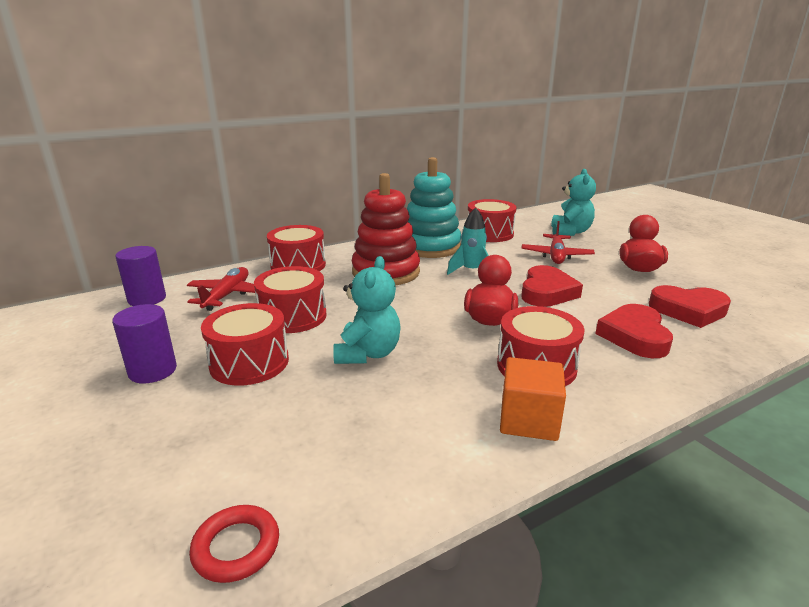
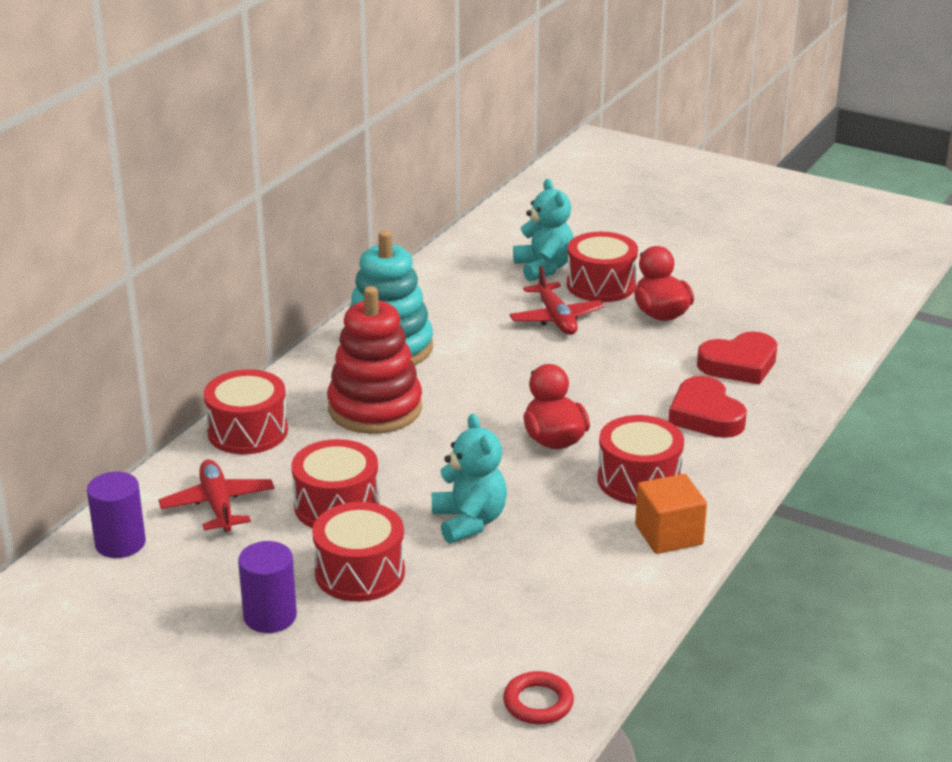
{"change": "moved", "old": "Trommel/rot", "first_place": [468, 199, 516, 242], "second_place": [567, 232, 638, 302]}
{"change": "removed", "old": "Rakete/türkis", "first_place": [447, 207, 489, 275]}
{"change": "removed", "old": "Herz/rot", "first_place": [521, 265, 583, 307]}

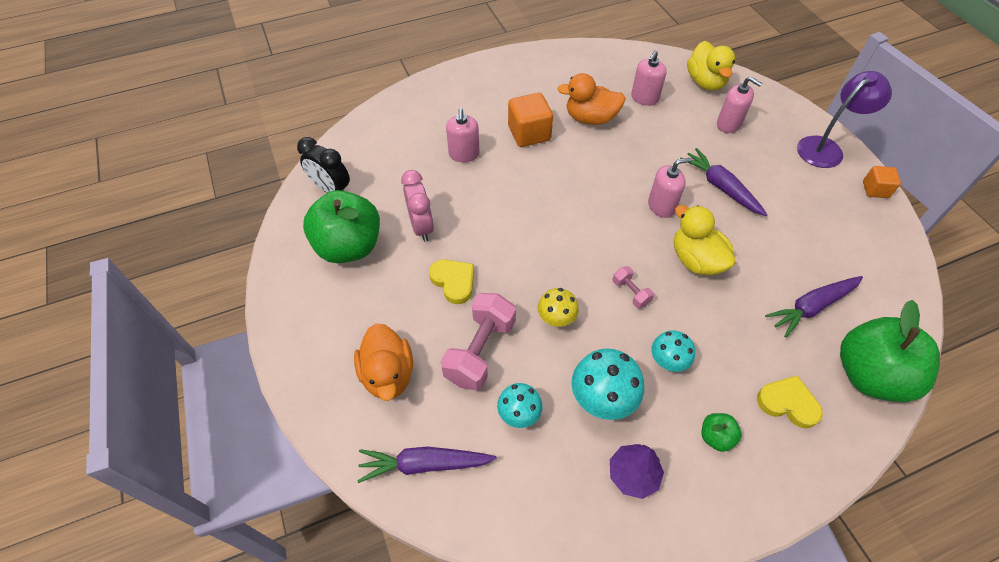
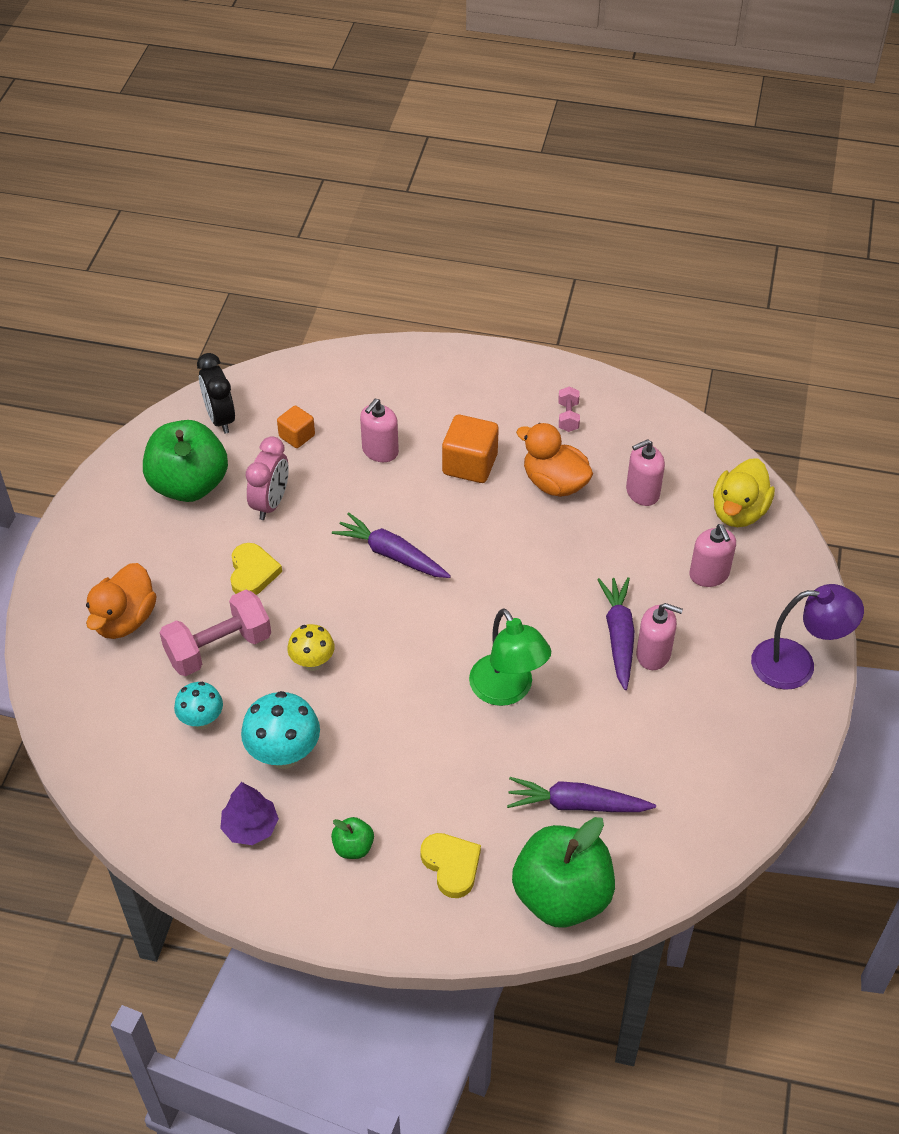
{"change": "moved", "old": "Kubus/orange", "first_place": [863, 166, 901, 198], "second_place": [277, 406, 315, 448]}
{"change": "moved", "old": "Karotte/lila", "first_place": [357, 447, 497, 483], "second_place": [332, 512, 451, 578]}
{"change": "replaced", "old": "Ente/gelb", "new": "Lampe/grün", "first_place": [674, 205, 736, 275], "second_place": [469, 608, 551, 706]}
{"change": "moved", "old": "Hantel/rosa", "first_place": [613, 266, 654, 308], "second_place": [558, 386, 580, 432]}
{"change": "moved", "old": "Seifenspender/rosa", "first_place": [648, 158, 692, 218], "second_place": [636, 603, 683, 670]}
{"change": "removed", "old": "Pilz/türkis", "first_place": [652, 330, 695, 372]}

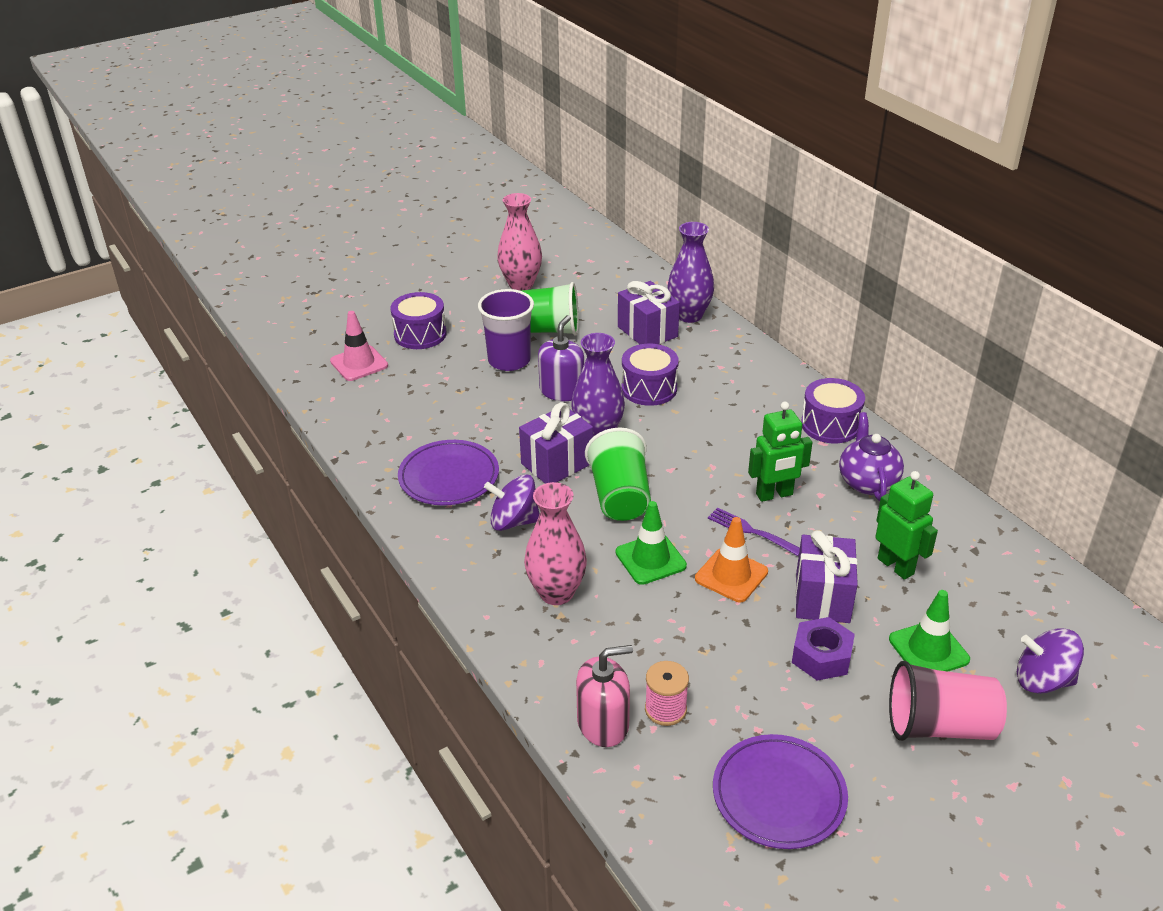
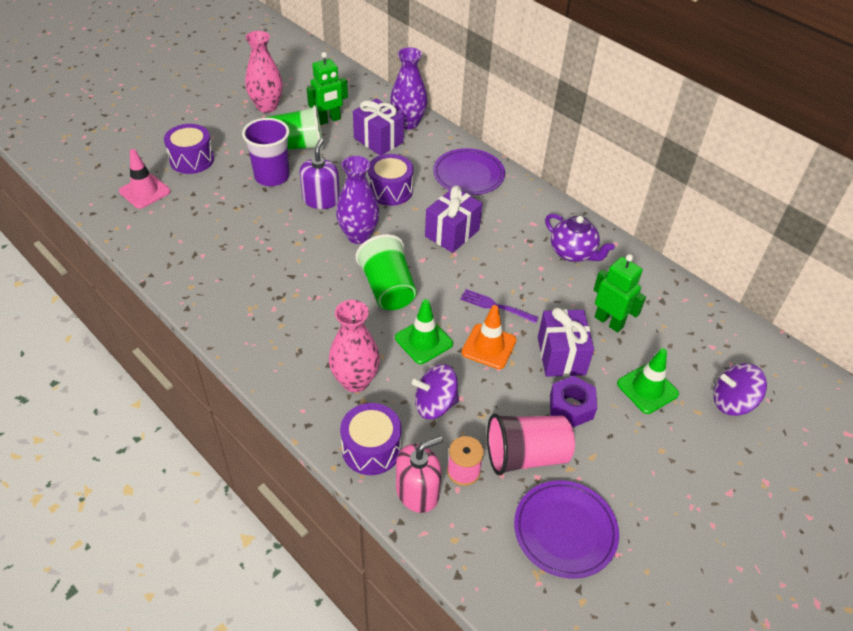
{"change": "moved", "old": "Roboter/grün", "first_place": [748, 402, 812, 502], "second_place": [307, 52, 348, 125]}
{"change": "moved", "old": "Trommel/lila", "first_place": [801, 378, 865, 443], "second_place": [340, 403, 401, 475]}
{"change": "moved", "old": "Kreisel/lila", "first_place": [484, 474, 540, 531], "second_place": [412, 364, 459, 419]}
{"change": "moved", "old": "Geschenk/lila", "first_place": [519, 402, 593, 484], "second_place": [425, 186, 483, 253]}
{"change": "moved", "old": "Teller/lila", "first_place": [398, 440, 499, 505], "second_place": [433, 148, 505, 195]}
{"change": "moved", "old": "Becher/rosa", "first_place": [889, 661, 1007, 741], "second_place": [487, 413, 575, 476]}
{"change": "turned", "old": "Teekanne/lila", "first_place": [839, 412, 904, 501], "second_place": [545, 214, 615, 262], "degrees": 150}

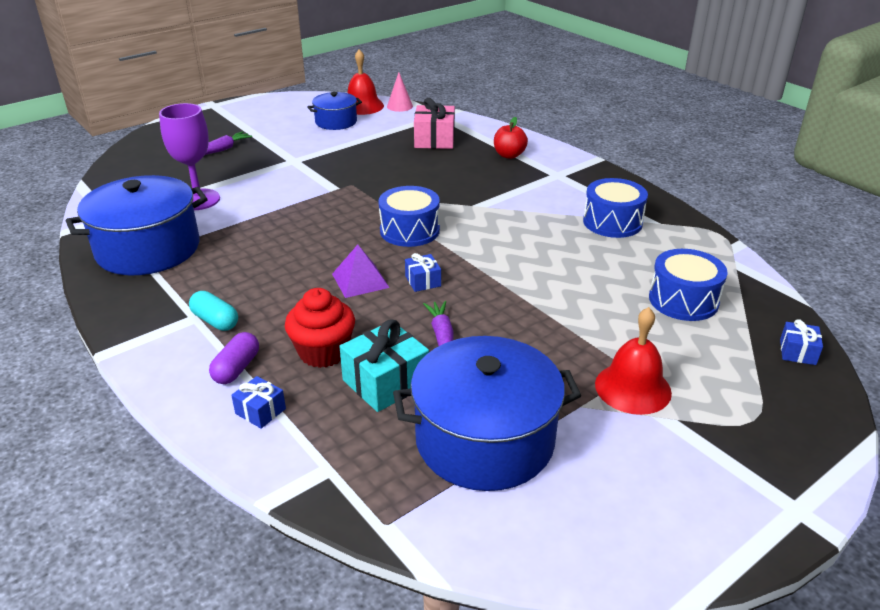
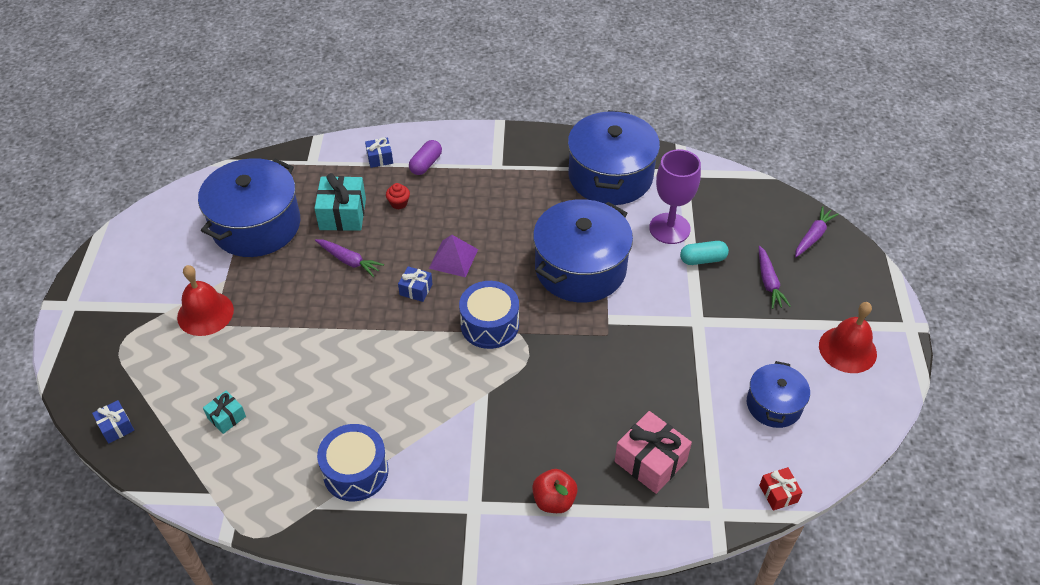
{"change": "replaced", "old": "Trommel/blau", "new": "Geschenk/türkis", "first_place": [649, 249, 727, 321], "second_place": [203, 391, 246, 434]}
{"change": "resized", "old": "Muffin/rot", "first_place": [285, 288, 355, 368], "second_place": [386, 183, 410, 209], "factor": 0.49}
{"change": "turned", "old": "Kapsel/lila", "first_place": [209, 332, 259, 384], "second_place": [409, 140, 442, 175], "degrees": 60}
{"change": "added", "new": "Kochtopf/blau", "second_place": [533, 199, 633, 302]}
{"change": "moved", "old": "Kapsel/türkis", "first_place": [189, 291, 238, 331], "second_place": [680, 241, 729, 265]}
{"change": "replaced", "old": "Kegel/rosa", "new": "Geschenk/rot", "first_place": [387, 73, 413, 112], "second_place": [759, 467, 803, 511]}
{"change": "added", "new": "Karotte/lila", "second_place": [795, 206, 839, 257]}
{"change": "moved", "old": "Glocke/rot", "first_place": [348, 49, 384, 115], "second_place": [819, 302, 877, 373]}

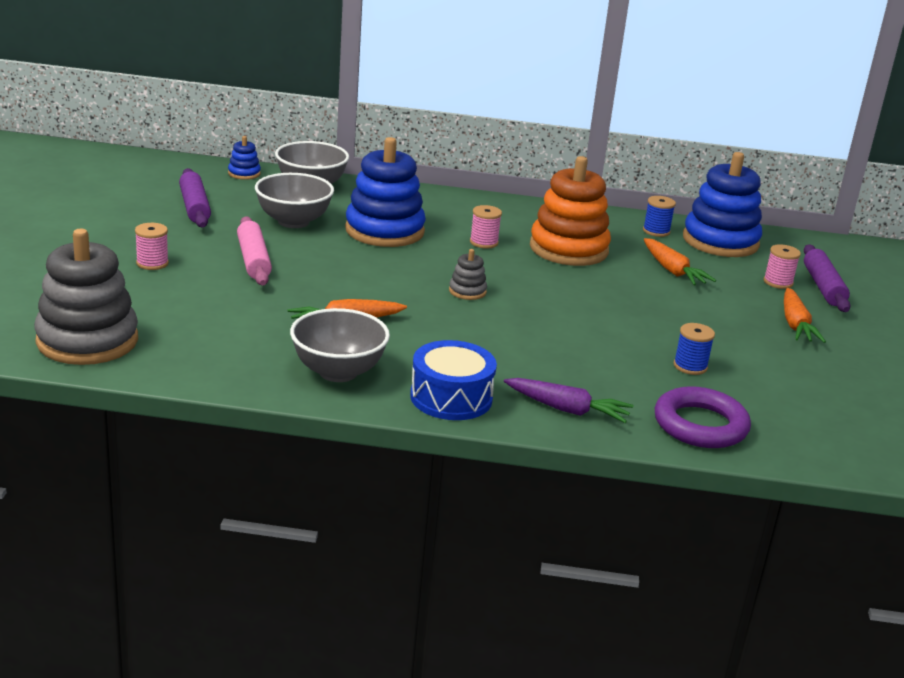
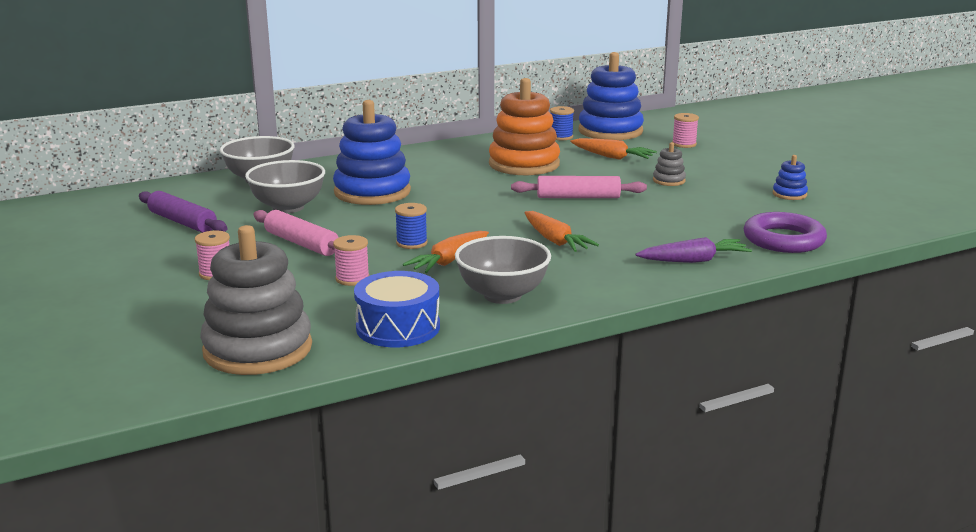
{"change": "moved", "old": "Garnrolle/rosa", "first_place": [470, 205, 502, 249], "second_place": [333, 235, 369, 286]}
{"change": "moved", "old": "Trommel/blau", "first_place": [410, 340, 497, 420], "second_place": [354, 271, 440, 347]}
{"change": "moved", "old": "Garnrolle/blau", "first_place": [674, 323, 715, 375], "second_place": [395, 203, 428, 249]}
{"change": "added", "new": "Nudelholz/rosa", "second_place": [511, 176, 647, 198]}
{"change": "moved", "old": "Karotte/orange", "first_place": [784, 288, 826, 343], "second_place": [524, 211, 599, 252]}
{"change": "moved", "old": "Stapelspielzeug/grau", "first_place": [449, 249, 487, 300], "second_place": [653, 142, 686, 186]}
{"change": "moved", "old": "Stapelspielzeug/blau", "first_place": [228, 136, 261, 180], "second_place": [773, 155, 808, 200]}
{"change": "removed", "old": "Nudelholz/lila", "first_place": [804, 244, 851, 312]}

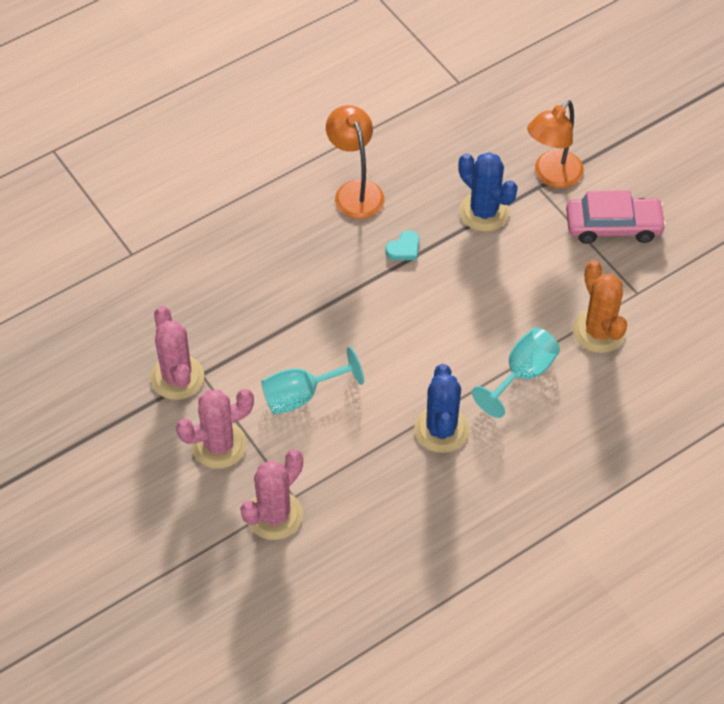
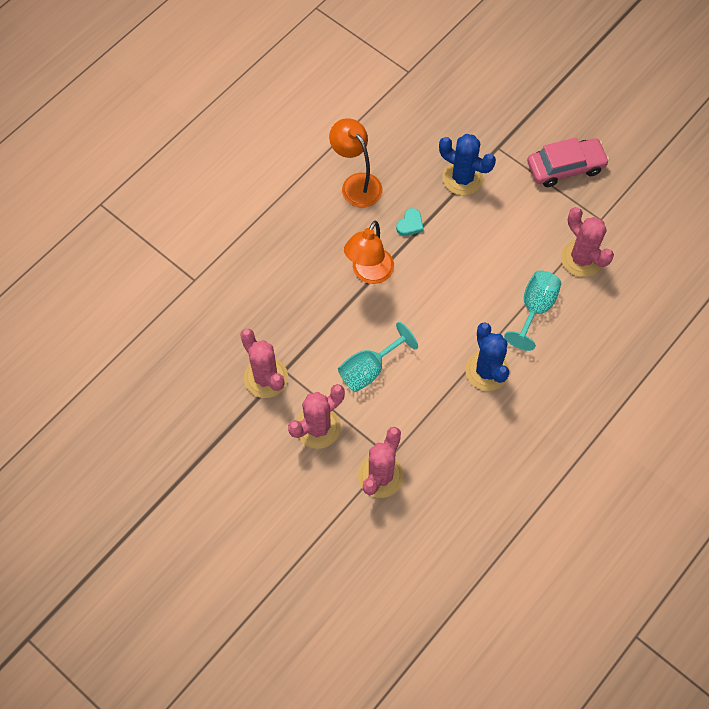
{"change": "moved", "old": "Lampe/orange", "first_place": [527, 100, 584, 188], "second_place": [344, 221, 394, 284]}
{"change": "recoloured", "old": "Kaktus/orange", "new": "Kaktus/rosa", "first_place": [573, 260, 627, 353], "second_place": [561, 207, 614, 277]}

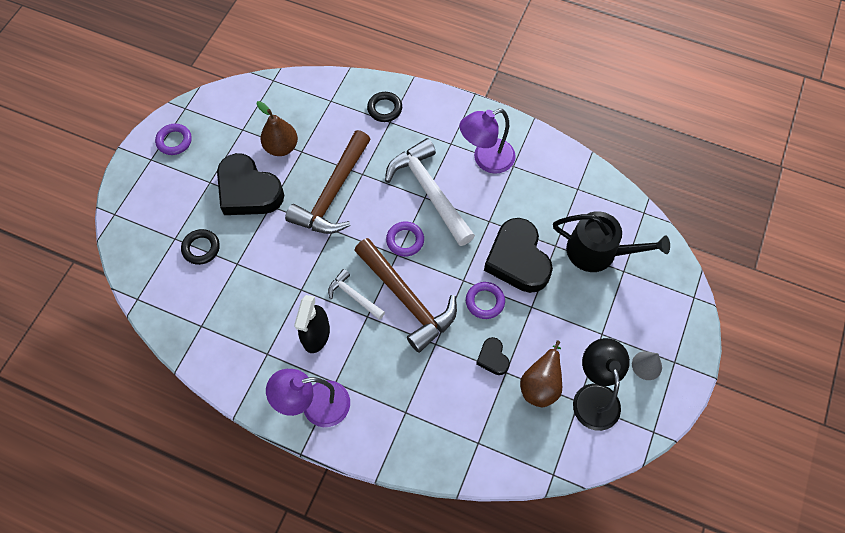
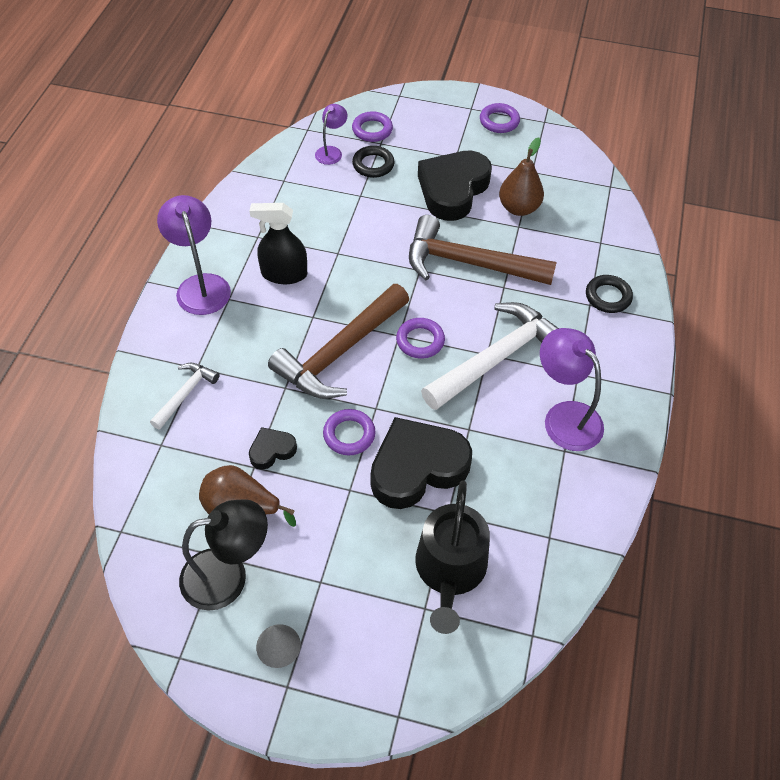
{"change": "moved", "old": "Hammer/weiß", "first_place": [328, 269, 385, 320], "second_place": [150, 363, 220, 430]}
{"change": "added", "new": "Lampe/lila", "second_place": [315, 104, 348, 165]}
{"change": "added", "new": "Ring/lila", "second_place": [352, 111, 393, 142]}

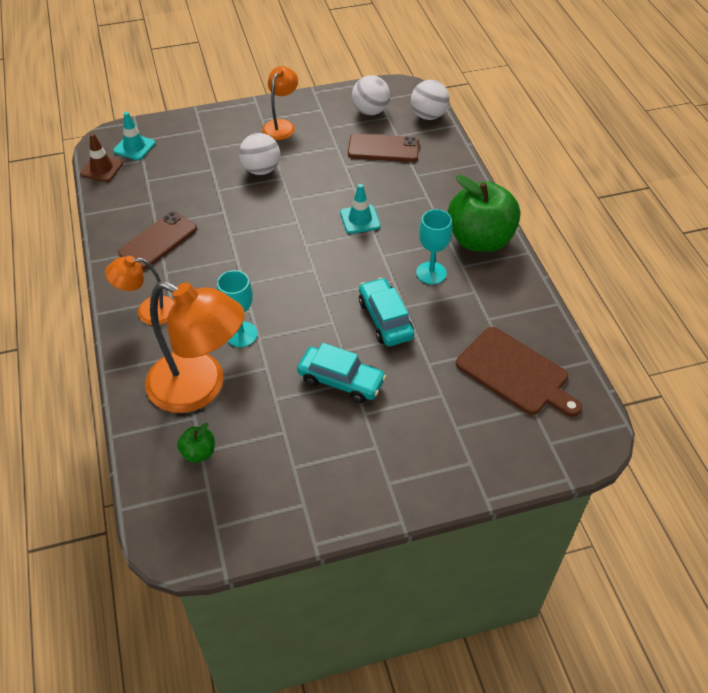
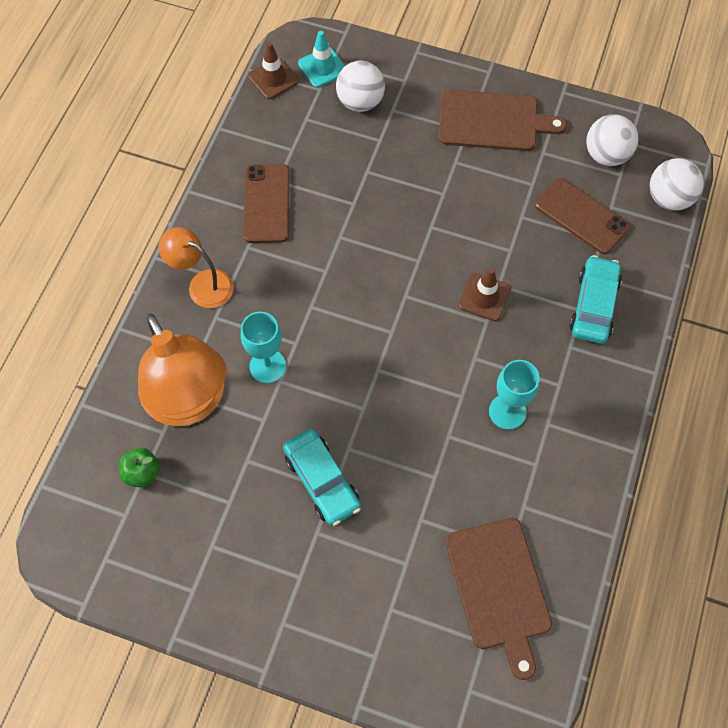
{"change": "turned", "old": "Handy/braun", "first_place": [118, 212, 197, 270], "second_place": [243, 164, 290, 243], "degrees": -75}
{"change": "moved", "old": "Ball/weiß", "first_place": [239, 133, 280, 175], "second_place": [336, 61, 385, 112]}
{"change": "replaced", "old": "Lampe/orange", "new": "Schneidebrett/braun", "first_place": [262, 66, 298, 140], "second_place": [438, 89, 567, 151]}
{"change": "recoloured", "old": "Leitkegel/türkis", "new": "Leitkegel/braun", "first_place": [340, 184, 381, 234], "second_place": [459, 268, 511, 321]}
{"change": "moved", "old": "Auto/türkis", "first_place": [359, 278, 414, 346], "second_place": [569, 255, 622, 344]}
{"change": "removed", "old": "Apfel/grün", "first_place": [448, 175, 520, 252]}

